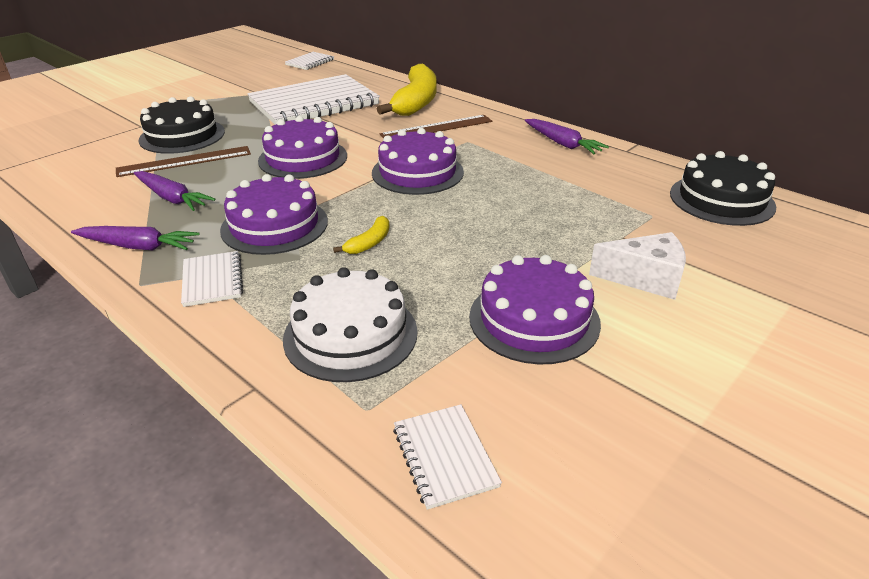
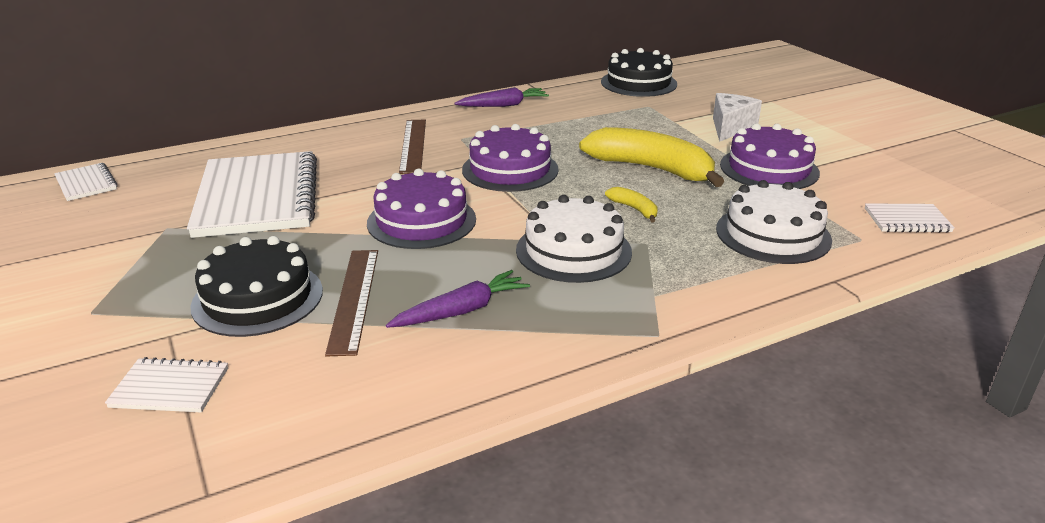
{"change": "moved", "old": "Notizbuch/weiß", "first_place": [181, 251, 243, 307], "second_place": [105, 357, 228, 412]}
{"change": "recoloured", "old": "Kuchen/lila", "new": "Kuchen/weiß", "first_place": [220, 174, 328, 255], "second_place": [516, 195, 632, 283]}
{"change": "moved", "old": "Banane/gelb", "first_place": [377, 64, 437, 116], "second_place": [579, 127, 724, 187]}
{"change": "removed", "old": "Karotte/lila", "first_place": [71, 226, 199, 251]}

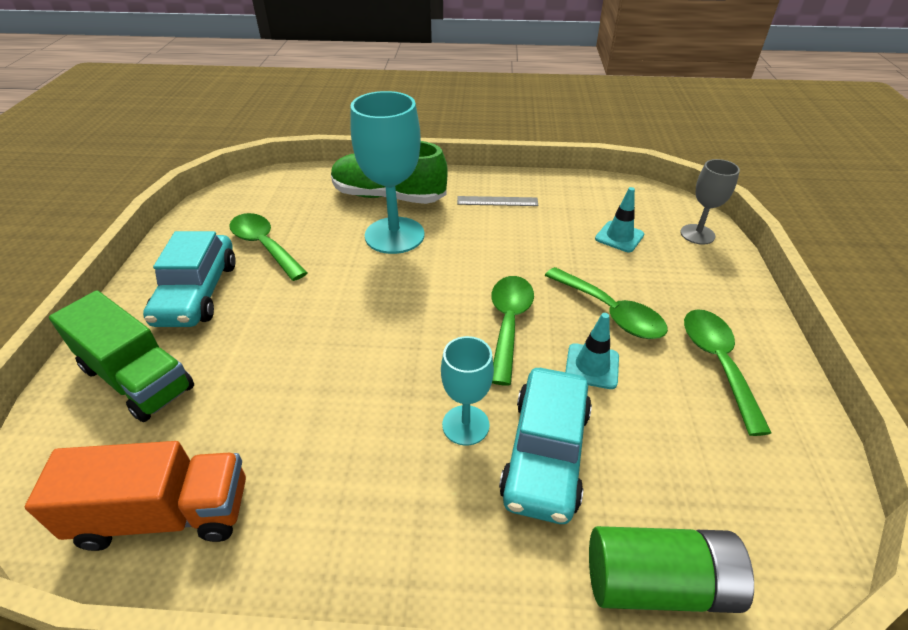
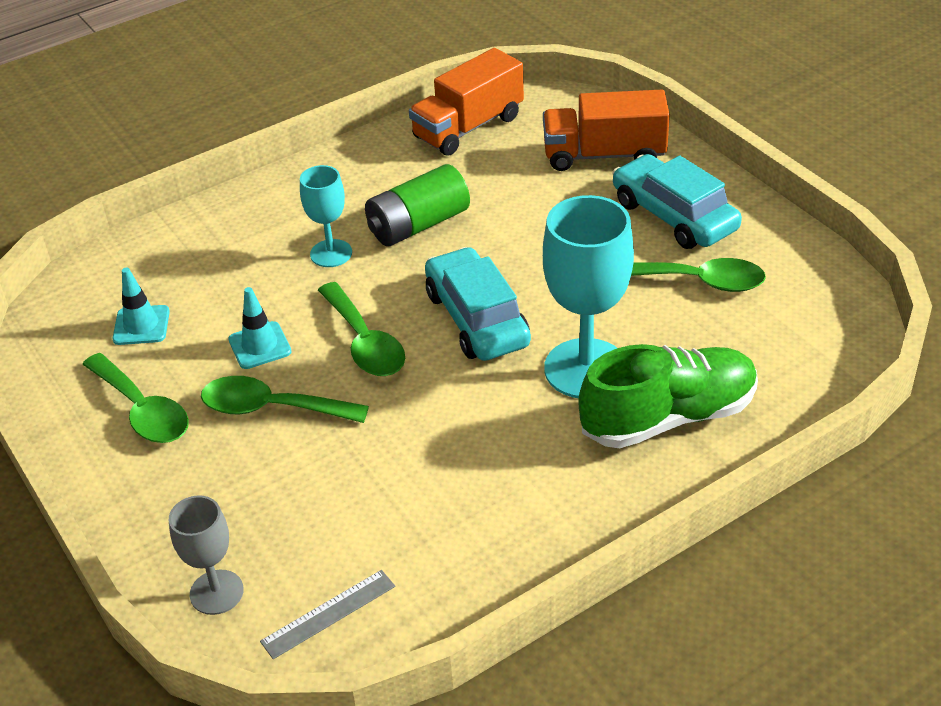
{"change": "moved", "old": "Leitkegel/türkis", "first_place": [595, 187, 644, 252], "second_place": [112, 268, 170, 345]}
{"change": "moved", "old": "Lineal/grau", "first_place": [457, 196, 538, 206], "second_place": [260, 570, 395, 659]}
{"change": "moved", "old": "Batterie/grün", "first_place": [589, 526, 754, 613], "second_place": [365, 164, 470, 246]}
{"change": "moved", "old": "Auto/türkis", "first_place": [499, 368, 592, 524], "second_place": [425, 247, 531, 361]}
{"change": "recoloured", "old": "Lastwagen/grün", "new": "Lastwagen/orange", "first_place": [49, 290, 194, 422], "second_place": [543, 90, 670, 171]}

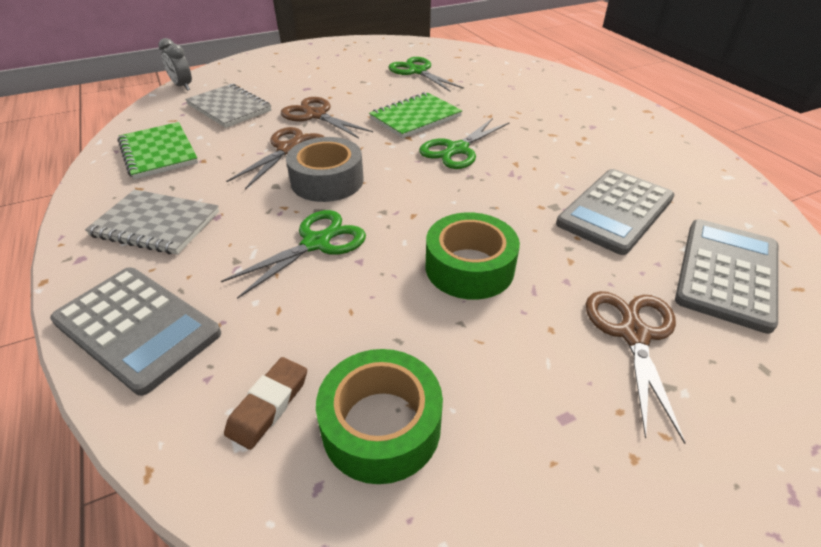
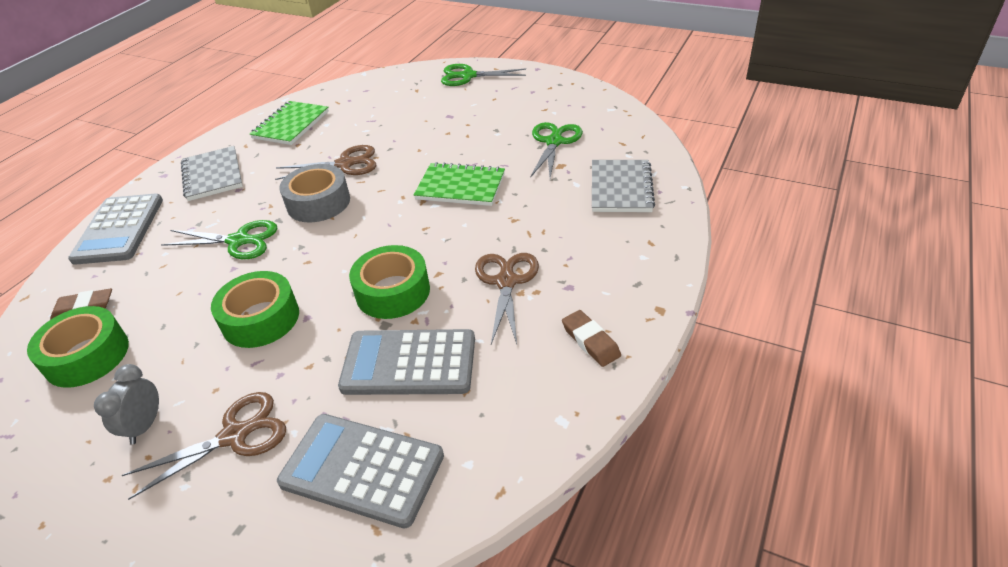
{"change": "moved", "old": "Wecker/grau", "first_place": [158, 38, 192, 91], "second_place": [94, 364, 159, 445]}
{"change": "turned", "old": "Taschenrechner/grau", "first_place": [675, 219, 778, 334], "second_place": [277, 414, 444, 528], "degrees": -150}
{"change": "added", "new": "Klebeband/grün", "second_place": [349, 245, 430, 319]}
{"change": "moved", "old": "Schere/grün", "first_place": [419, 118, 510, 169], "second_place": [441, 64, 526, 86]}
{"change": "moved", "old": "Schere/braun", "first_place": [281, 97, 373, 138], "second_place": [475, 253, 539, 344]}
{"change": "added", "new": "Radiergummi/braun", "second_place": [562, 310, 621, 367]}
{"change": "moved", "old": "Notizbuch/grau", "first_place": [185, 84, 271, 128], "second_place": [592, 160, 655, 212]}

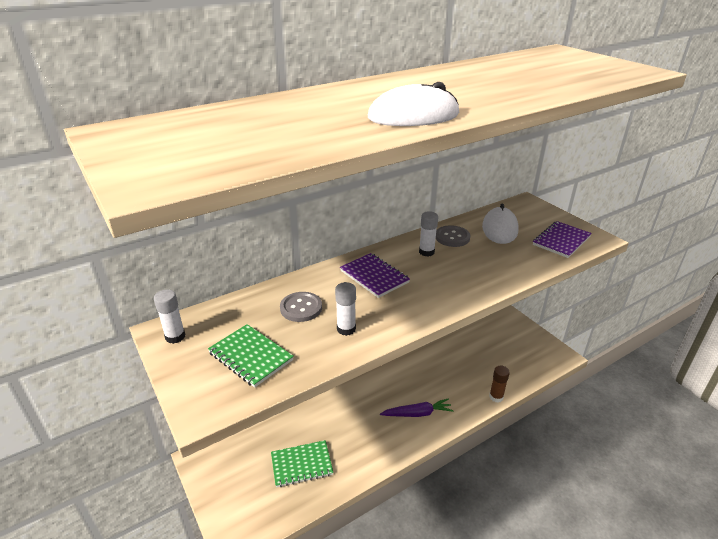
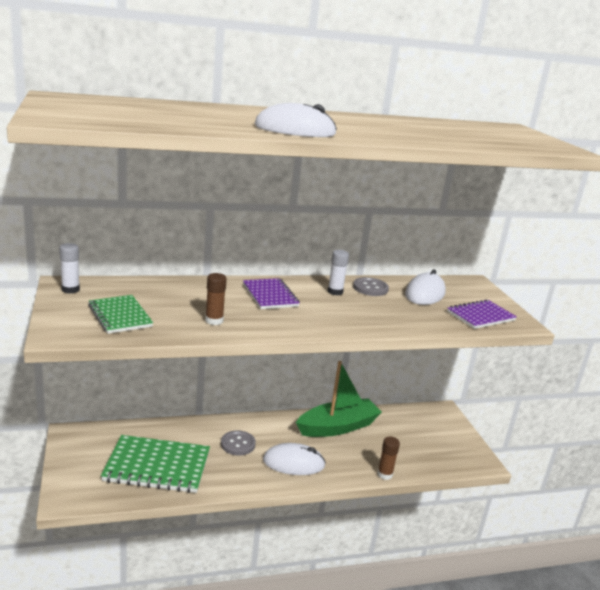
{"change": "resized", "old": "Notizbuch/grün", "first_place": [271, 440, 333, 487], "second_place": [101, 435, 210, 493], "factor": 1.63}
{"change": "recoloured", "old": "Klebestift/weiß", "new": "Klebestift/braun", "first_place": [335, 282, 356, 336], "second_place": [205, 273, 227, 325]}
{"change": "moved", "old": "Knopf/grau", "first_place": [280, 292, 322, 322], "second_place": [221, 430, 256, 456]}
{"change": "replaced", "old": "Karotte/lila", "new": "Computermaus/weiß", "first_place": [380, 398, 453, 417], "second_place": [263, 443, 326, 475]}
{"change": "added", "new": "Boot/grün", "second_place": [296, 361, 382, 437]}

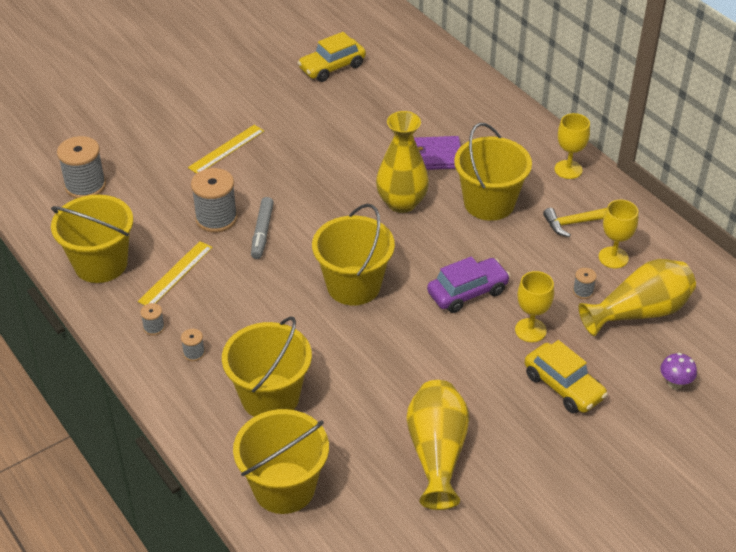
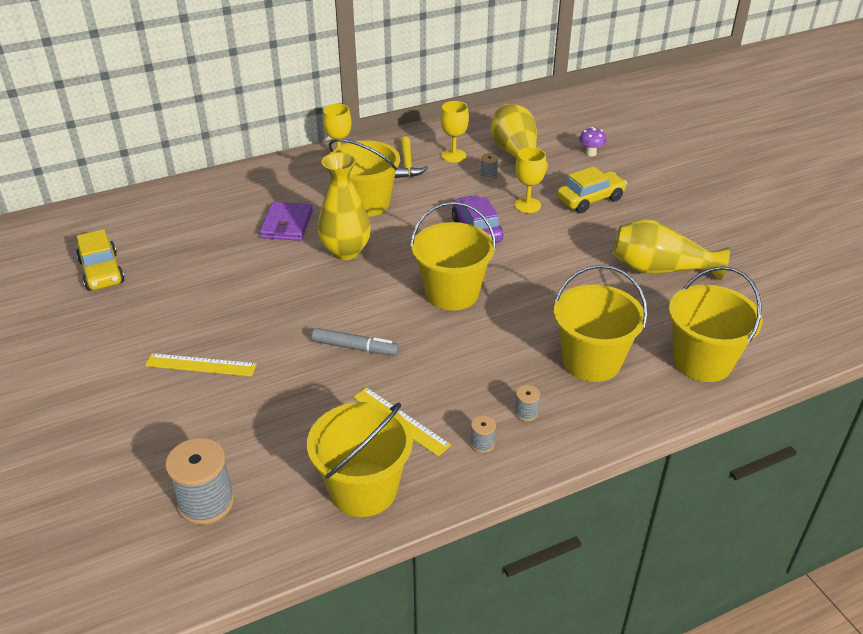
{"change": "turned", "old": "Lineal/gelb", "first_place": [188, 125, 264, 174], "second_place": [145, 353, 257, 376], "degrees": -45}
{"change": "removed", "old": "Garnrolle/grau", "first_place": [191, 168, 238, 233]}

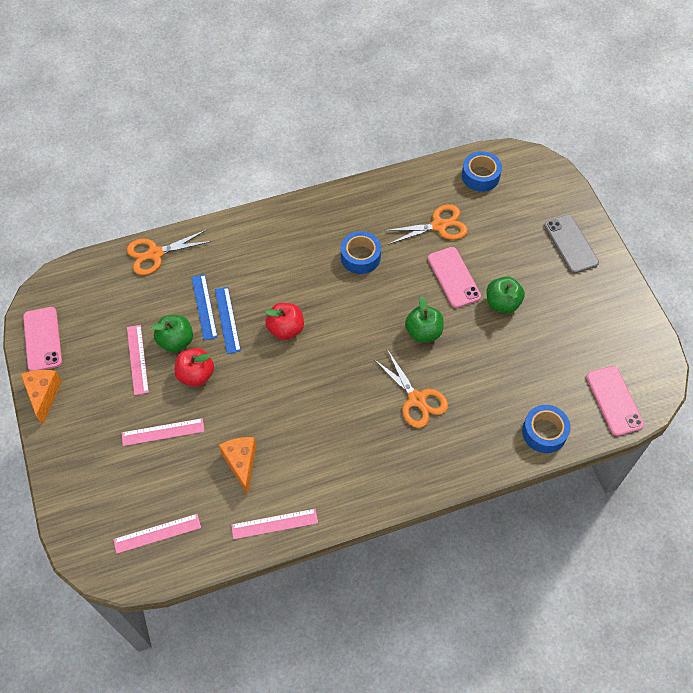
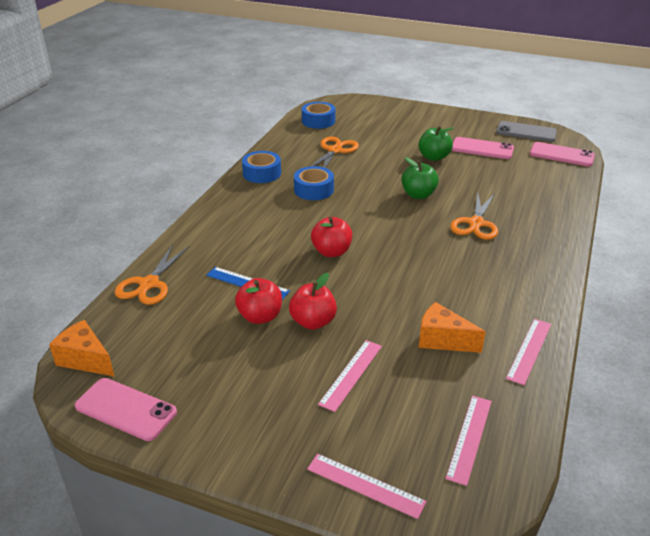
{"change": "moved", "old": "Käse/orange", "first_place": [21, 370, 62, 425], "second_place": [49, 320, 115, 377]}
{"change": "recoloured", "old": "Apfel/grün", "new": "Apfel/rot", "first_place": [151, 315, 193, 352], "second_place": [235, 278, 282, 324]}
{"change": "moved", "old": "Klebeband/blau", "first_place": [522, 405, 571, 453], "second_place": [242, 151, 281, 183]}
{"change": "moved", "old": "Lineal/rosa", "first_place": [127, 325, 149, 395], "second_place": [307, 454, 427, 519]}
{"change": "turned", "old": "Schere/orange", "first_place": [374, 349, 448, 428], "second_place": [450, 193, 498, 240], "degrees": 105}
{"change": "moved", "old": "Handy/rosa", "first_place": [428, 247, 481, 308], "second_place": [452, 137, 514, 159]}
{"change": "moved", "old": "Handy/grau", "first_place": [544, 215, 599, 274], "second_place": [496, 121, 557, 142]}
{"change": "removed", "old": "Lineal/blau", "first_place": [215, 287, 241, 354]}

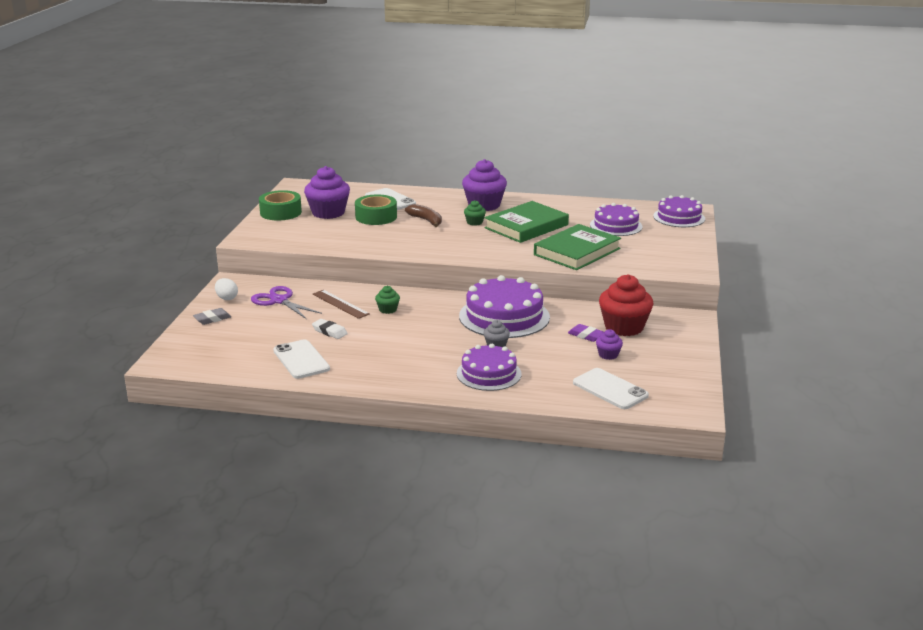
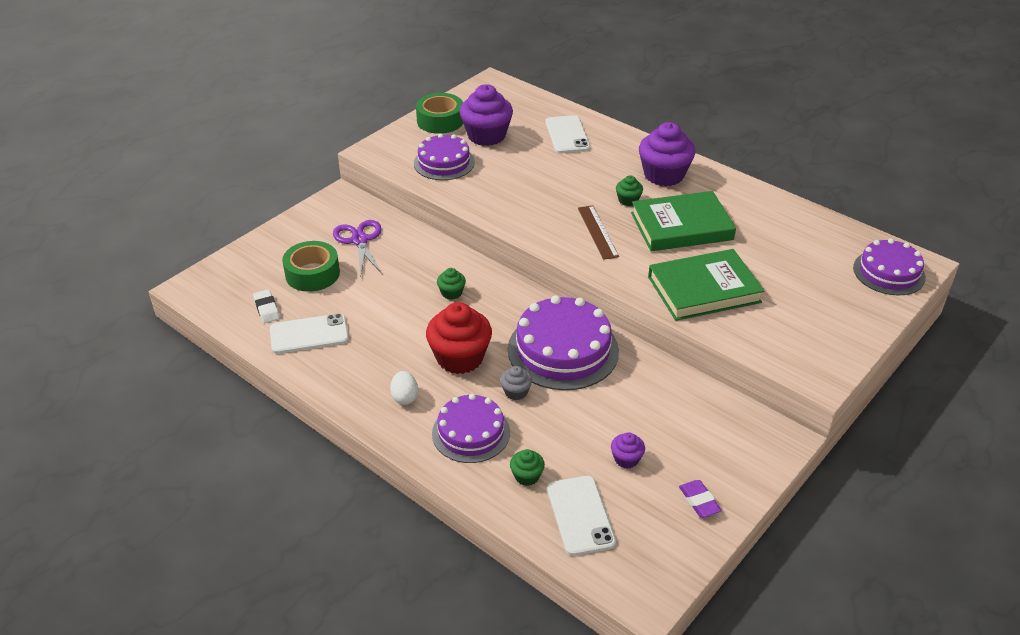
{"change": "moved", "old": "Radiergummi/weiß", "first_place": [312, 319, 348, 339], "second_place": [253, 290, 280, 323]}
{"change": "turned", "old": "Handy/weiß", "first_place": [273, 339, 330, 379], "second_place": [270, 313, 349, 354], "degrees": 75}
{"change": "moved", "old": "Klebeband/grün", "first_place": [355, 194, 397, 225], "second_place": [282, 241, 340, 292]}
{"change": "moved", "old": "Ei/weiß", "first_place": [215, 278, 238, 300], "second_place": [390, 371, 418, 405]}
{"change": "moved", "old": "Kuchen/lila", "first_place": [590, 203, 642, 236], "second_place": [414, 133, 475, 180]}
{"change": "moved", "old": "Muffin/rot", "first_place": [599, 274, 654, 336], "second_place": [426, 302, 492, 374]}
{"change": "added", "new": "Muffin/grün", "second_place": [510, 449, 545, 486]}
{"change": "moved", "old": "Lineal/braun", "first_place": [313, 290, 370, 319], "second_place": [578, 205, 619, 260]}
{"change": "moved", "old": "Radiergummi/lila", "first_place": [568, 324, 605, 342], "second_place": [679, 480, 722, 518]}
{"change": "removed", "old": "Radiergummi/grau", "first_place": [193, 308, 231, 325]}
{"change": "removed", "old": "Banane/braun", "first_place": [405, 204, 442, 227]}

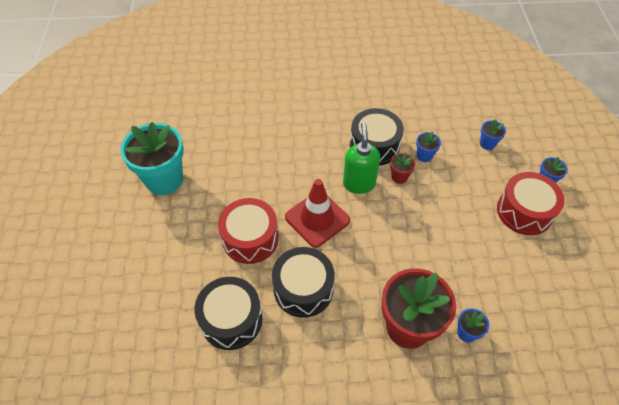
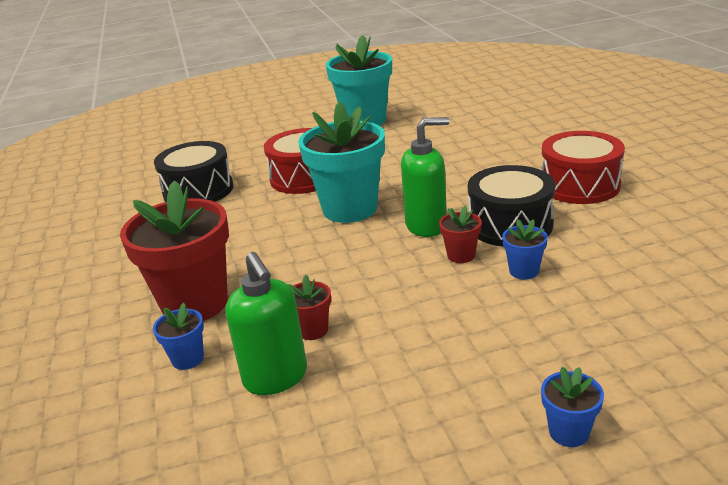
{"change": "added", "new": "Seifenspender/grün", "second_place": [225, 252, 307, 395]}
{"change": "added", "new": "Blumentopf/rot", "second_place": [288, 275, 331, 340]}
{"change": "replaced", "old": "Leitkegel/rot", "new": "Blumentopf/türkis", "first_place": [285, 179, 350, 248], "second_place": [298, 101, 385, 223]}
{"change": "moved", "old": "Trommel/rot", "first_place": [497, 172, 565, 235], "second_place": [541, 131, 625, 204]}
{"change": "removed", "old": "Trommel/schwarz", "first_place": [272, 247, 335, 318]}
{"change": "removed", "old": "Blumentopf/blau", "first_place": [480, 119, 506, 150]}

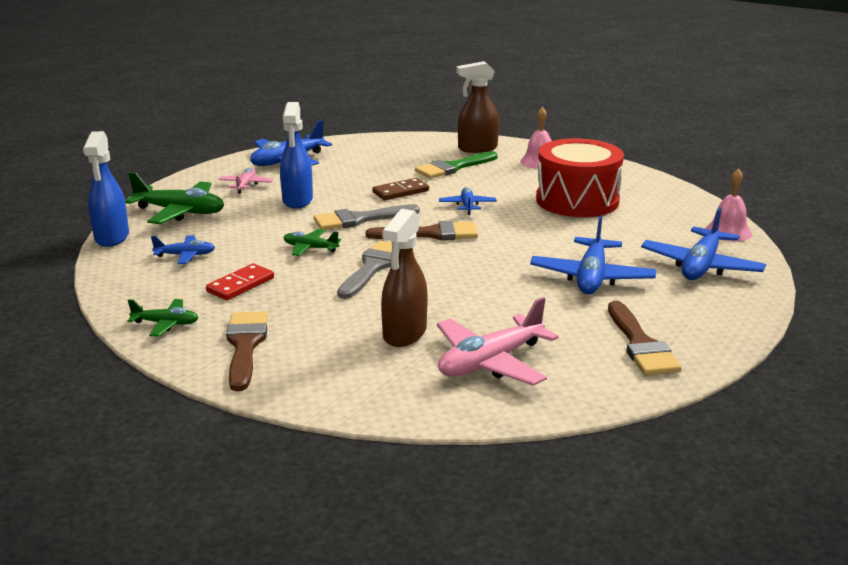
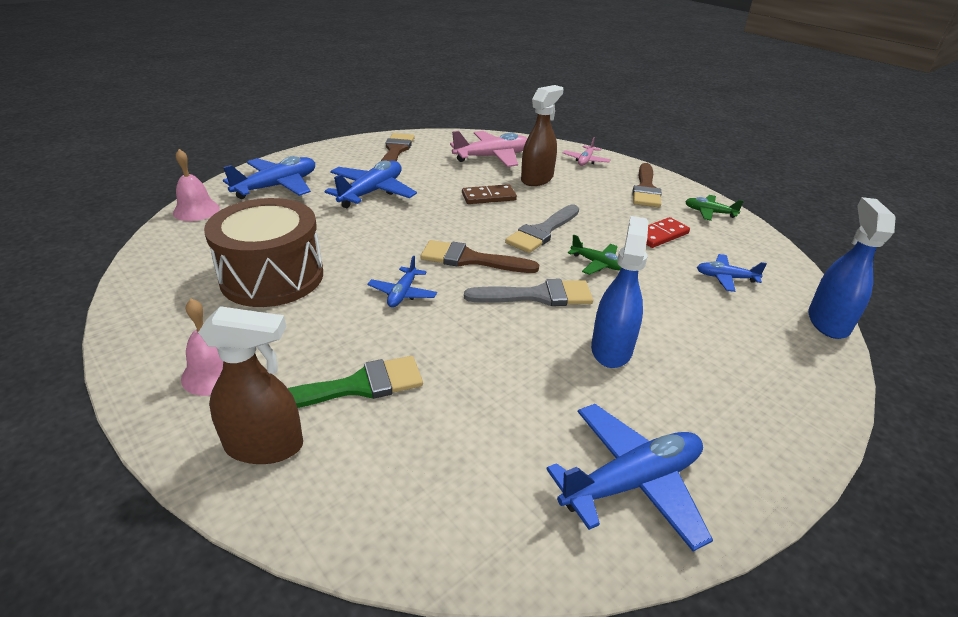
{"change": "recoloured", "old": "Trommel/rot", "new": "Trommel/braun", "first_place": [536, 138, 624, 217], "second_place": [204, 198, 323, 307]}
{"change": "moved", "old": "Dominostein/braun", "first_place": [372, 178, 429, 200], "second_place": [462, 184, 517, 204]}
{"change": "moved", "old": "Flugzeug/rosa", "first_place": [218, 168, 273, 194], "second_place": [563, 137, 611, 166]}
{"change": "removed", "old": "Flugzeug/grün", "first_place": [125, 172, 224, 224]}

